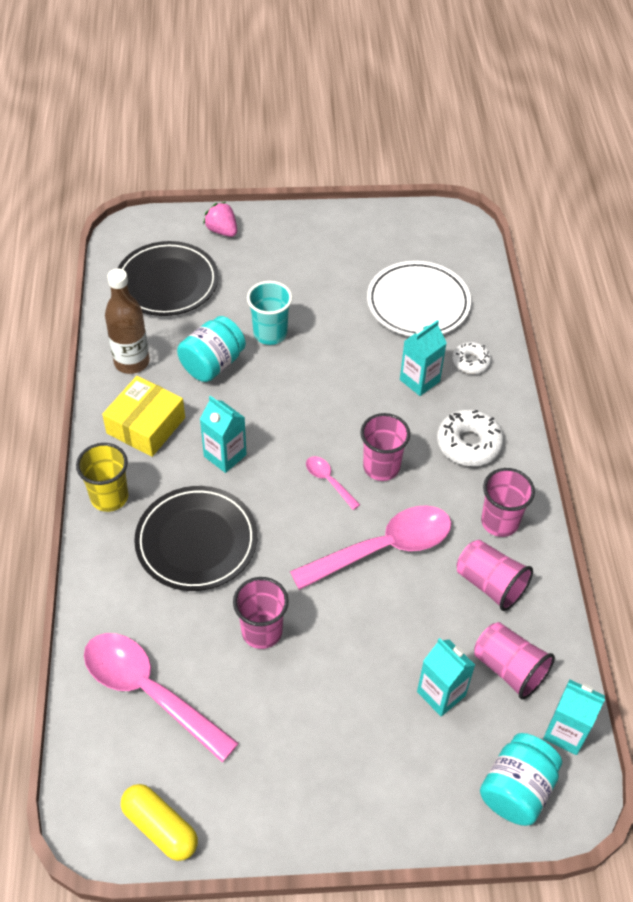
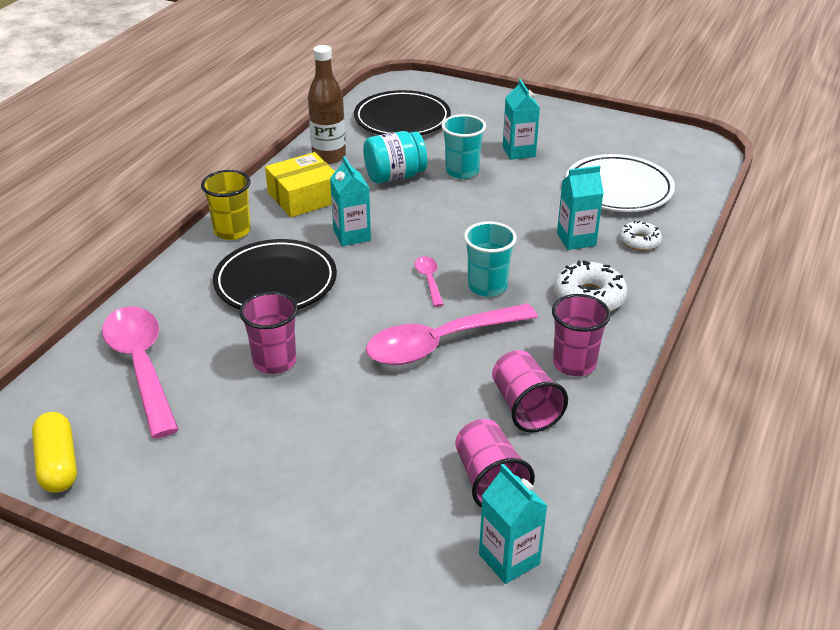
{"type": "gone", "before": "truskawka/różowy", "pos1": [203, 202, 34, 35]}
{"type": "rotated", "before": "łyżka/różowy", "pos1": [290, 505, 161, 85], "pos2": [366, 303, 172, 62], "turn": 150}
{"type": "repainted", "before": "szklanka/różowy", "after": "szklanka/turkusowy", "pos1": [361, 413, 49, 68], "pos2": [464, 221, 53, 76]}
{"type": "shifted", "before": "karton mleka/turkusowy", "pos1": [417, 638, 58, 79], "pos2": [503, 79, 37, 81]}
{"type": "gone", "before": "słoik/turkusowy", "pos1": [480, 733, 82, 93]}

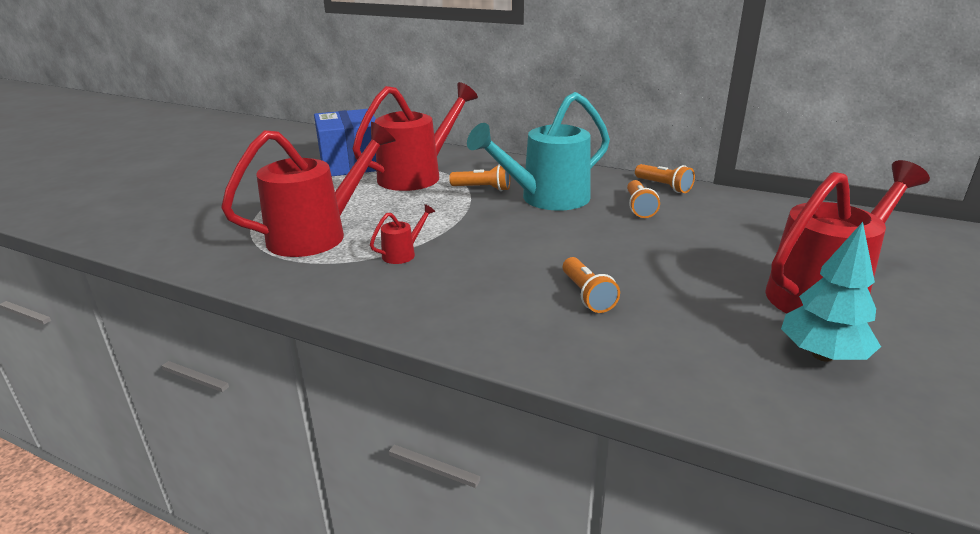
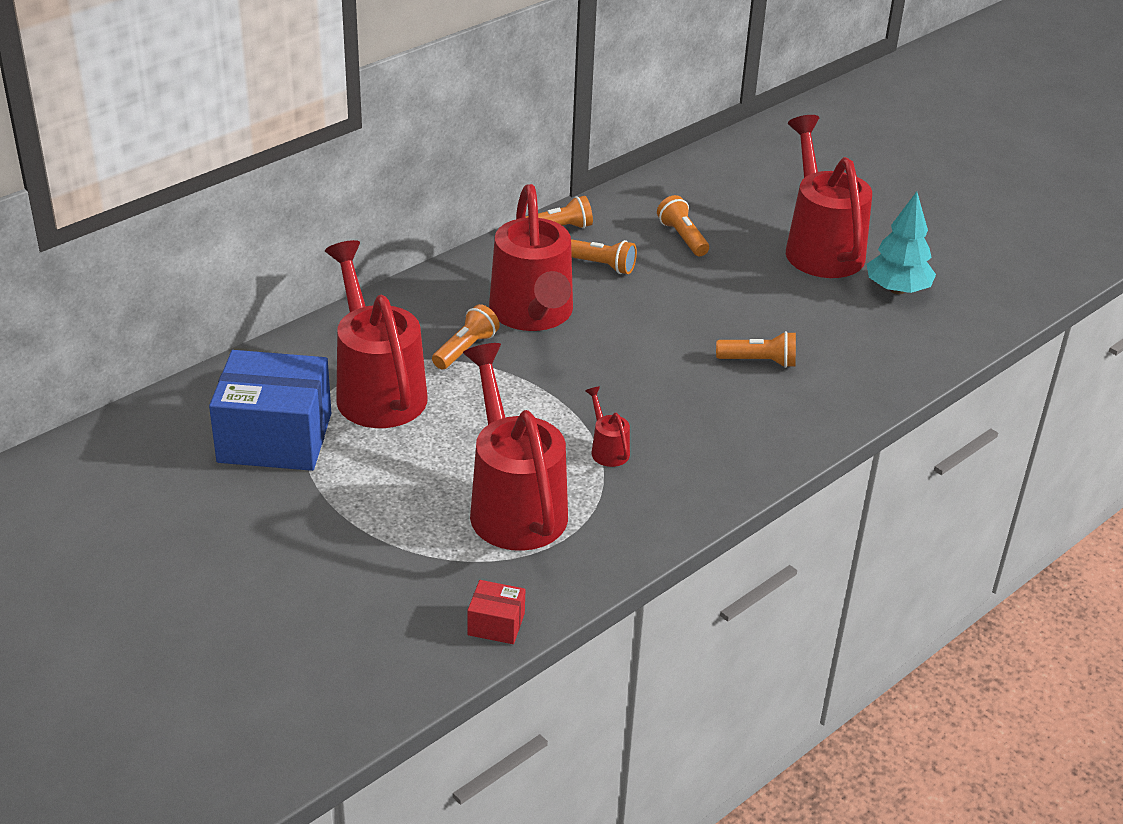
{"type": "repainted", "before": "konewka/turkusowy", "after": "konewka/czerwony", "pos1": [467, 92, 143, 118], "pos2": [489, 184, 84, 147]}
{"type": "new", "after": "pudełko/czerwony", "pos2": [467, 580, 58, 64]}
{"type": "new", "after": "latarka/pomarańczowy", "pos2": [657, 195, 52, 61]}

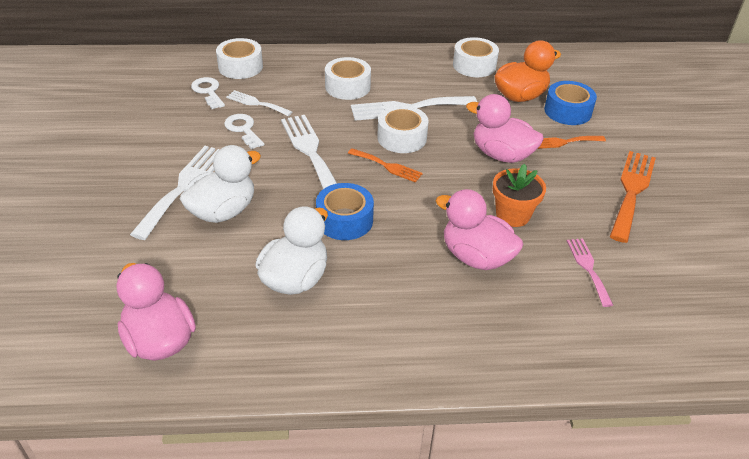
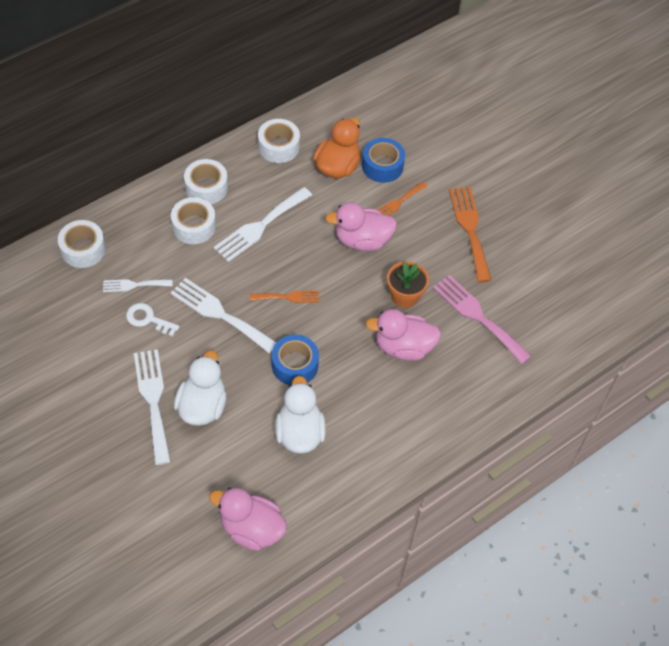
{"type": "gone", "before": "klucz/biały", "pos1": [191, 77, 34, 32]}
{"type": "shifted", "before": "taśma klejąca/biały", "pos1": [377, 105, 52, 48], "pos2": [184, 159, 44, 45]}
{"type": "scaled", "before": "widelec/różowy", "pos1": [567, 238, 46, 69], "pos2": [433, 275, 99, 89], "scale": 1.75}

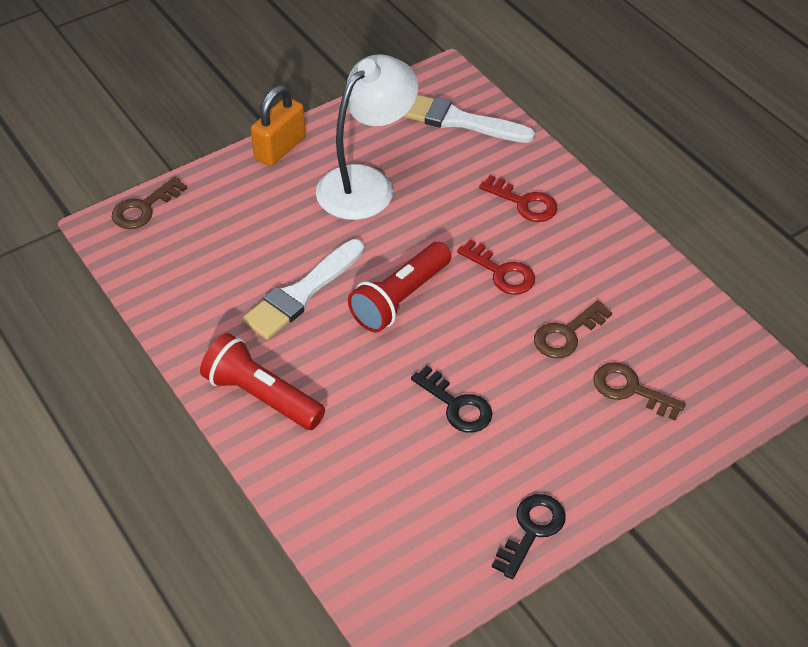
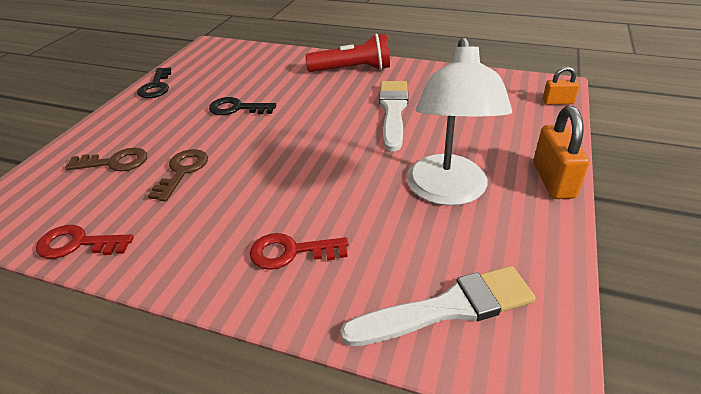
{"type": "swapped", "before": "klucz/brązowy", "after": "kłódka/pomarańczowy", "pos1": [112, 177, 75, 52], "pos2": [542, 66, 37, 39]}
{"type": "gone", "before": "latarka/czerwony", "pos1": [348, 242, 103, 91]}
{"type": "shifted", "before": "klucz/czerwony", "pos1": [457, 239, 78, 56], "pos2": [36, 225, 98, 34]}

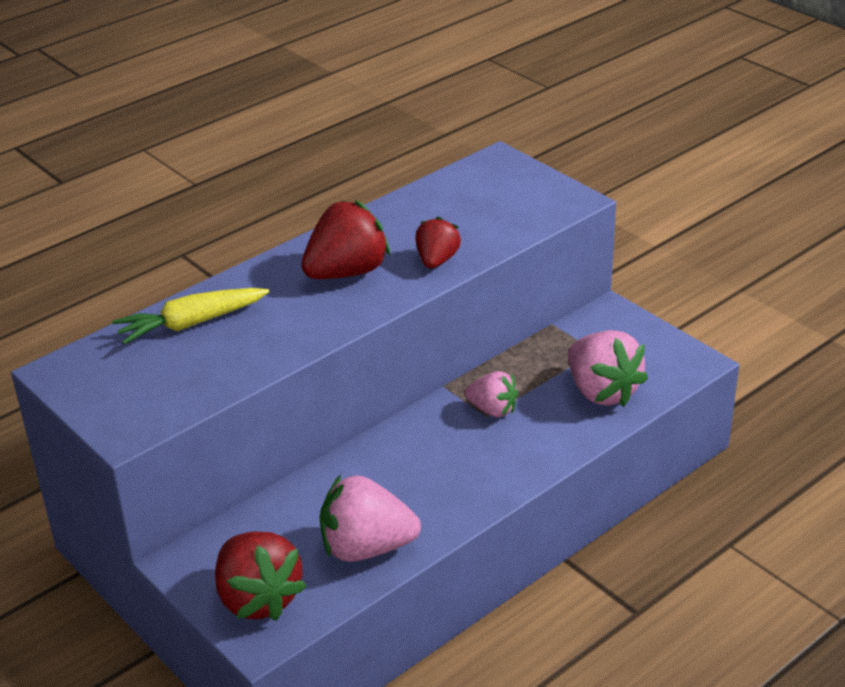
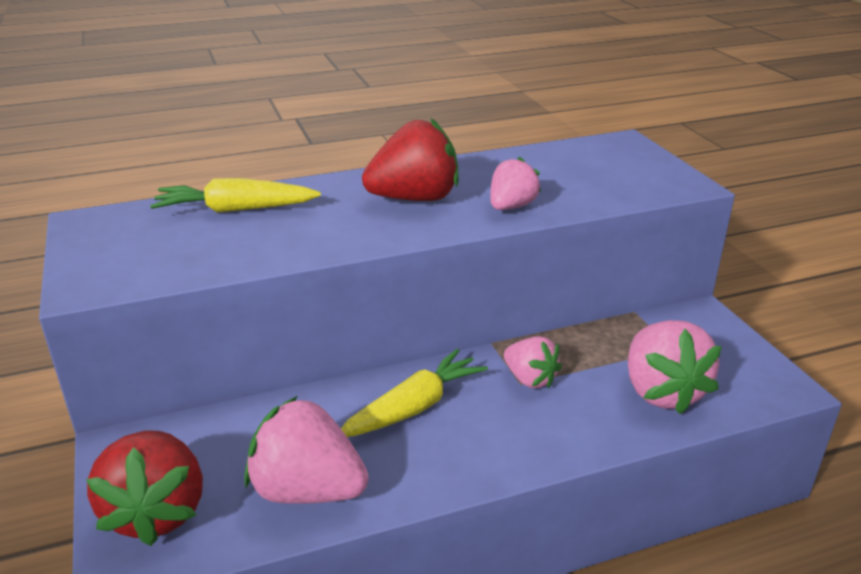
{"type": "repainted", "before": "truskawka/czerwony", "after": "truskawka/różowy", "pos1": [416, 216, 45, 53], "pos2": [490, 157, 51, 53]}
{"type": "new", "after": "marchewka/żółty", "pos2": [341, 348, 147, 89]}

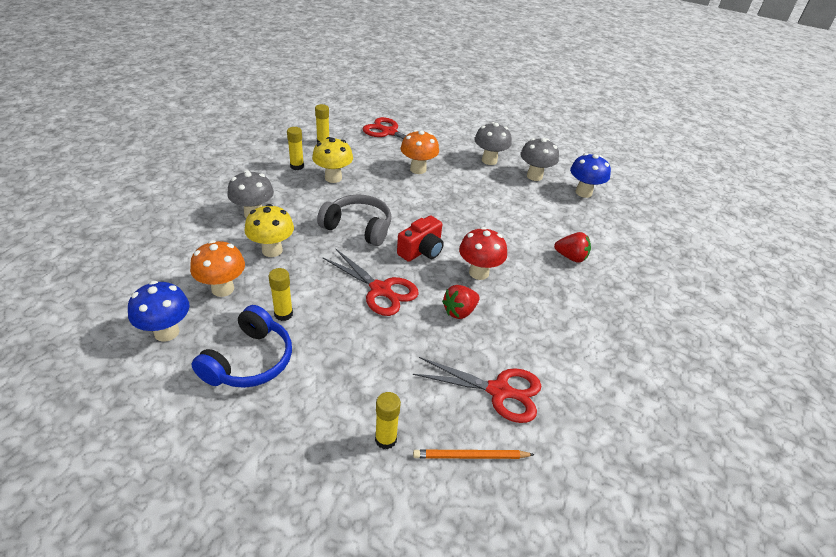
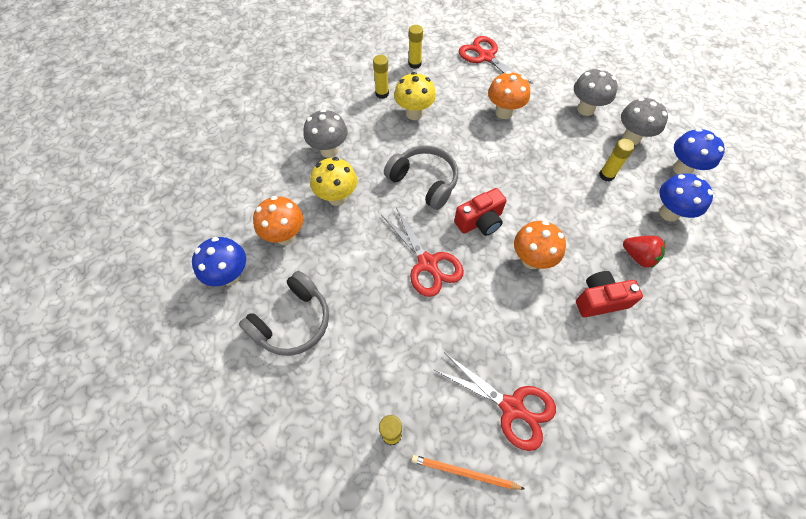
{"type": "repainted", "before": "słuchawki/niebieski", "after": "słuchawki/szary", "pos1": [191, 305, 101, 83], "pos2": [239, 271, 90, 85]}
{"type": "shifted", "before": "klej w sztyfcie/żółty", "pos1": [269, 268, 24, 53], "pos2": [599, 139, 36, 43]}
{"type": "gone", "before": "truskawka/czerwony", "pos1": [442, 285, 38, 34]}
{"type": "repainted", "before": "grzyb/czerwony", "after": "grzyb/pomarańczowy", "pos1": [459, 227, 48, 53], "pos2": [514, 221, 52, 48]}
{"type": "new", "after": "aparat fotograficzny/czerwony", "pos2": [576, 271, 67, 46]}
{"type": "new", "after": "grzyb/niebieski", "pos2": [659, 173, 54, 49]}

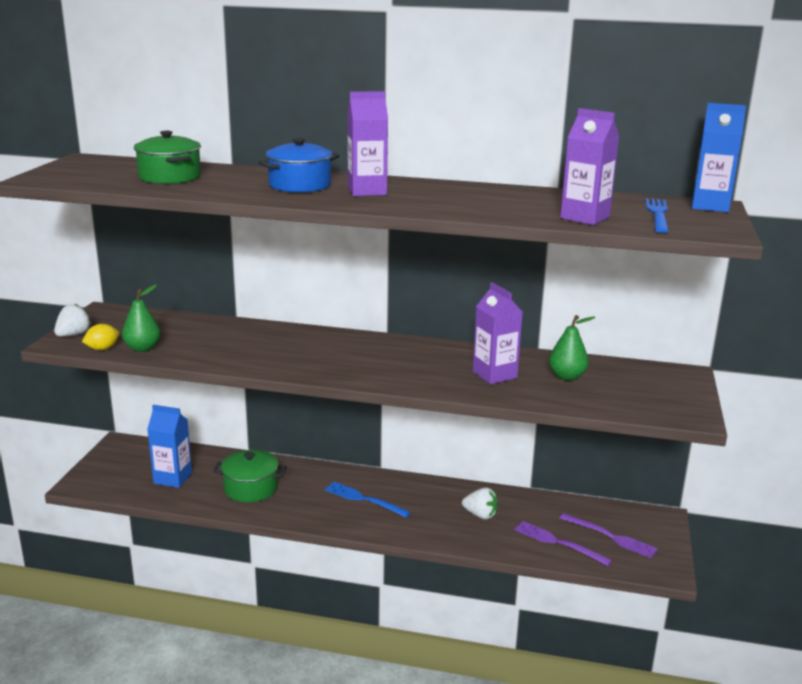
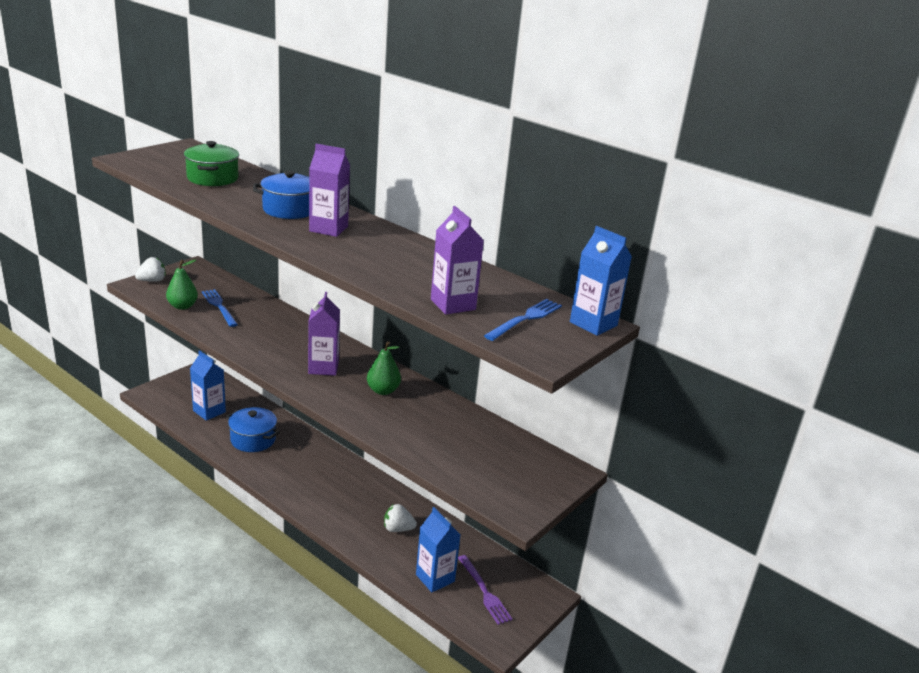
{"type": "gone", "before": "cytryna/żółty", "pos1": [82, 324, 38, 26]}
{"type": "repainted", "before": "garnek/zielony", "after": "garnek/niebieski", "pos1": [213, 450, 74, 52], "pos2": [226, 407, 54, 45]}
{"type": "shifted", "before": "widelec/niebieski", "pos1": [325, 482, 86, 36], "pos2": [202, 289, 36, 38]}
{"type": "rotated", "before": "truskawka/biały", "pos1": [462, 487, 36, 33], "pos2": [384, 504, 33, 28], "turn": 135}
{"type": "shifted", "before": "karton mleka/fioletowy", "pos1": [473, 282, 50, 102], "pos2": [308, 292, 32, 84]}
{"type": "swapped", "before": "widelec/fioletowy", "after": "karton mleka/niebieski", "pos1": [514, 521, 98, 45], "pos2": [416, 507, 44, 85]}
{"type": "shifted", "before": "gruszka/zielony", "pos1": [549, 315, 46, 66], "pos2": [367, 341, 34, 54]}

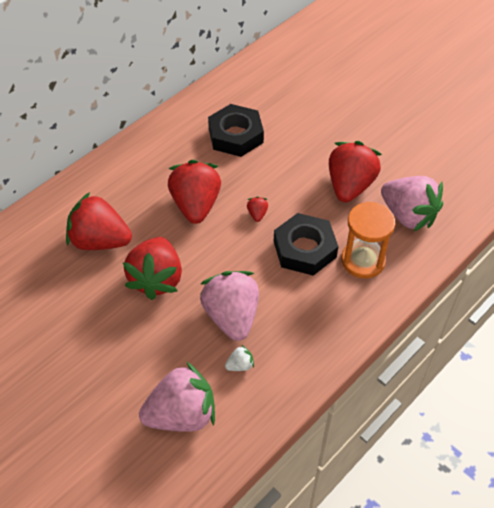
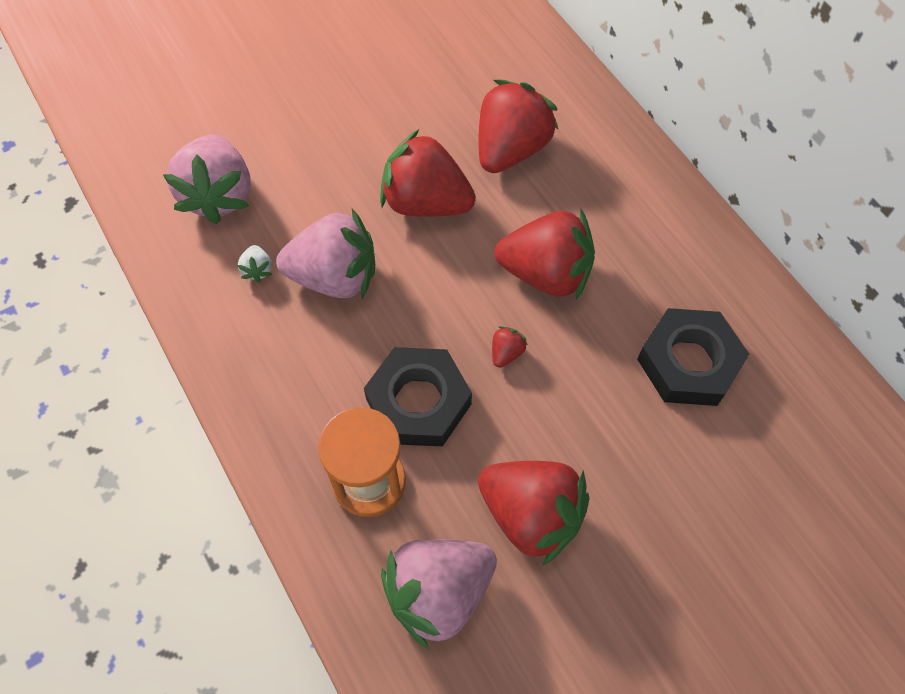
{"type": "rotated", "before": "truskawka/czerwony", "pos1": [247, 196, 21, 26], "pos2": [492, 326, 36, 42], "turn": -75}

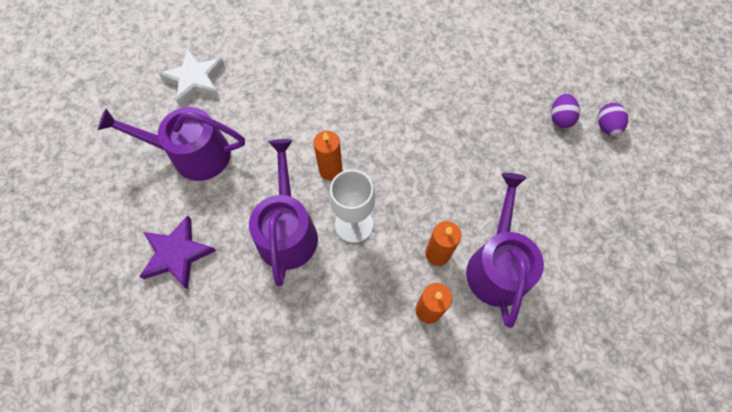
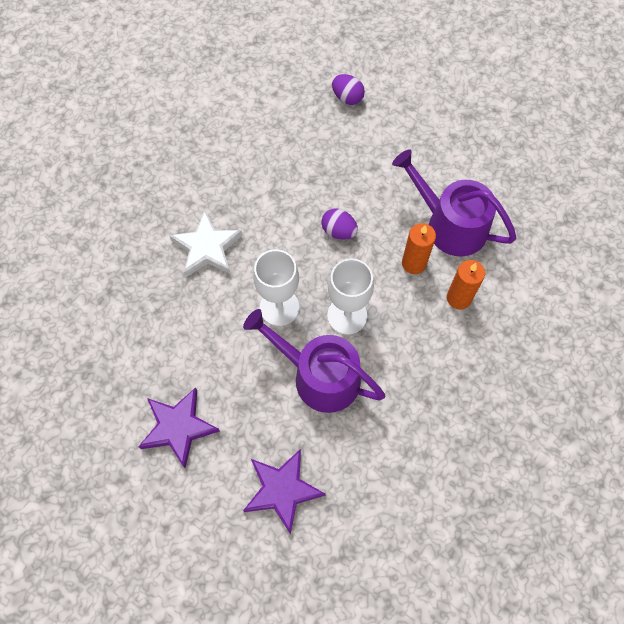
{"type": "swapped", "before": "konewka/fioletowy", "after": "gwiazda/fioletowy", "pos1": [98, 107, 147, 74], "pos2": [138, 387, 82, 81]}
{"type": "shifted", "before": "gwiazda/biały", "pos1": [159, 49, 65, 57], "pos2": [169, 211, 74, 66]}
{"type": "swapped", "before": "świeca/pomarańczowy", "after": "kielich/biały", "pos1": [314, 131, 28, 49], "pos2": [253, 249, 46, 77]}
{"type": "shifted", "before": "jajko/fioletowy", "pos1": [598, 103, 30, 33], "pos2": [321, 208, 37, 32]}

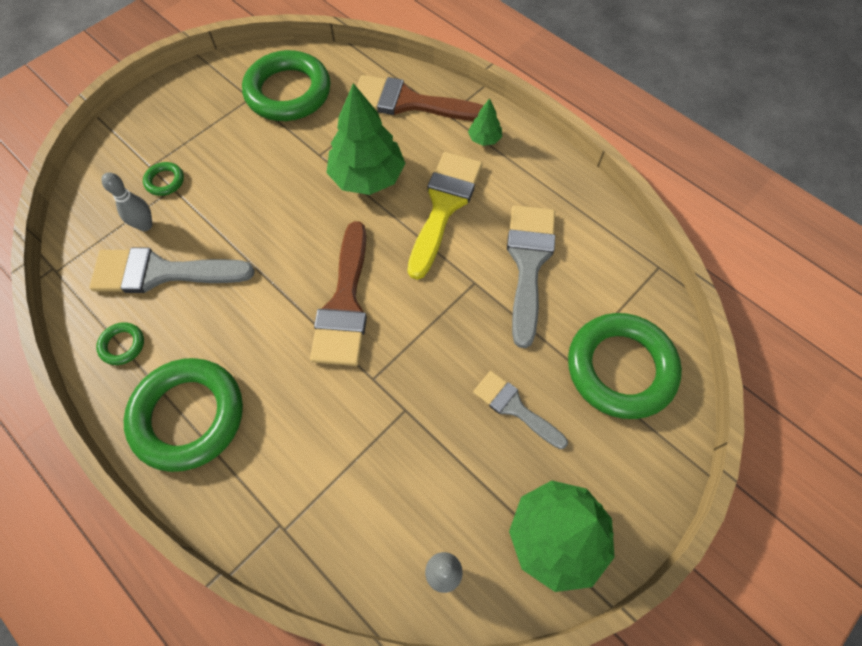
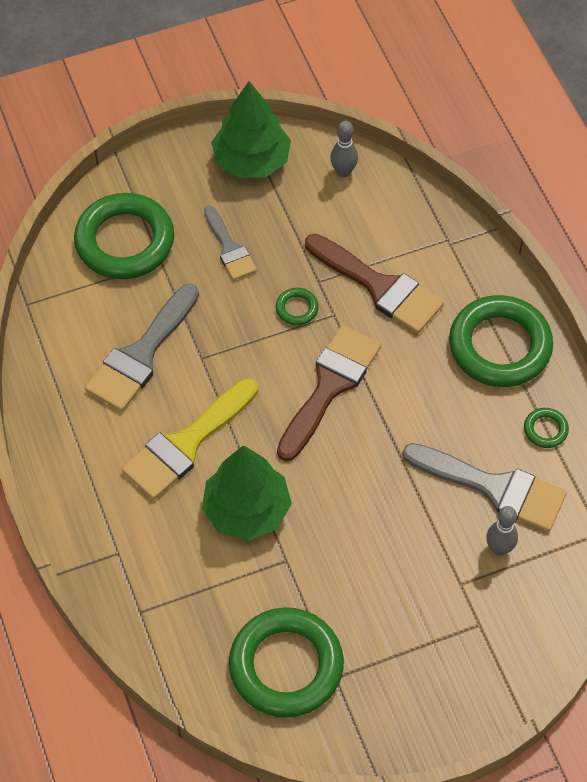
{"type": "shifted", "before": "pierścień/zielony", "pos1": [143, 162, 41, 34], "pos2": [276, 288, 43, 37]}
{"type": "shifted", "before": "pędzel/brązowy", "pos1": [356, 75, 128, 46], "pos2": [305, 234, 139, 99]}
{"type": "gone", "before": "drzewko/zielony", "pos1": [468, 98, 34, 48]}

